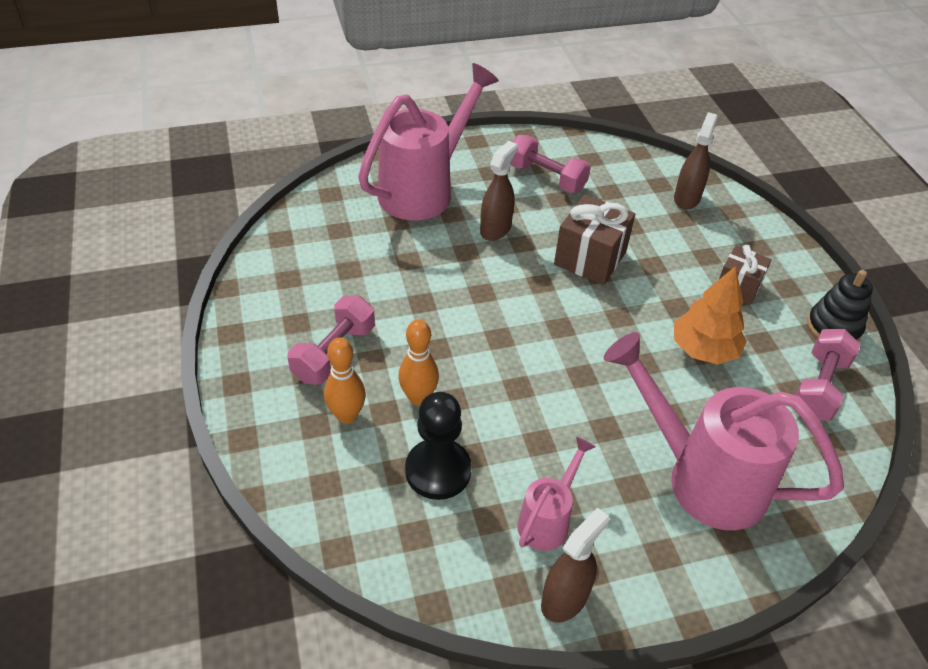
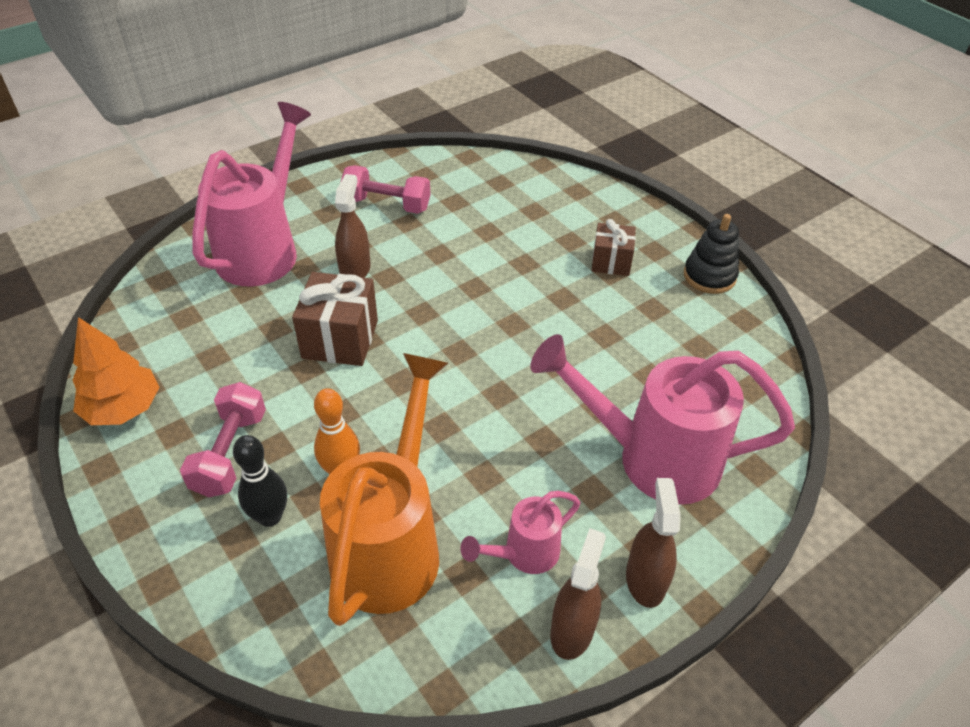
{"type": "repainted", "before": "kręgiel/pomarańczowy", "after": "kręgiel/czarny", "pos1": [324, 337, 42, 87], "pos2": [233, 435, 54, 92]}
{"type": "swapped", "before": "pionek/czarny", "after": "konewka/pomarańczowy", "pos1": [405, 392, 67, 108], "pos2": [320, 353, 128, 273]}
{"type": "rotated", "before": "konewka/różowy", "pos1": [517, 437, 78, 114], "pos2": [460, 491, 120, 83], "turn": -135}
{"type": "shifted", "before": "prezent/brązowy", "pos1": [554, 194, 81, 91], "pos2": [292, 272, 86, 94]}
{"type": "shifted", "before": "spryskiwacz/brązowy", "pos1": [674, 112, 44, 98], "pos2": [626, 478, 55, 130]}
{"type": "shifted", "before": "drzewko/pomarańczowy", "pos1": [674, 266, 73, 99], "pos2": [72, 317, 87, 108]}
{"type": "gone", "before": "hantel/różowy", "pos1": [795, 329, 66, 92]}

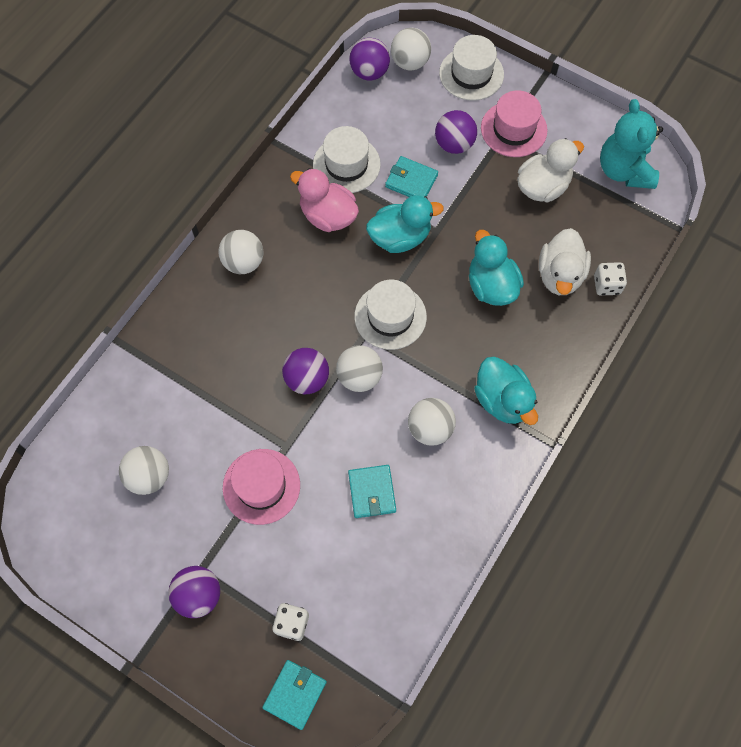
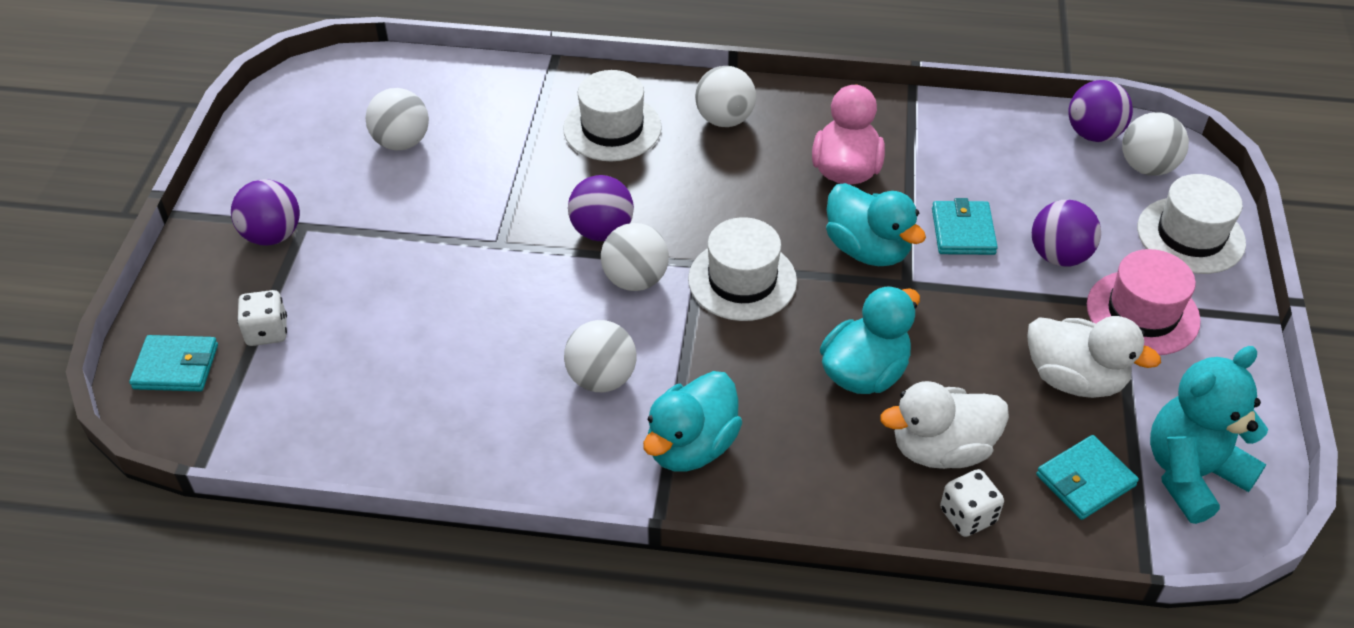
{"type": "gone", "before": "kapelusz/różowy", "pos1": [223, 449, 77, 76]}
{"type": "shifted", "before": "kapelusz/biały", "pos1": [313, 126, 68, 67], "pos2": [563, 70, 99, 91]}
{"type": "shifted", "before": "portfel/turkusowy", "pos1": [348, 465, 48, 53], "pos2": [1036, 435, 103, 85]}

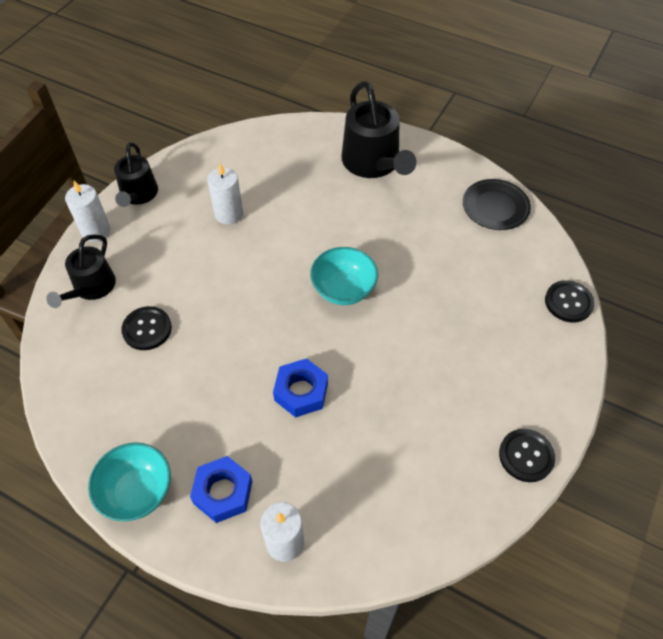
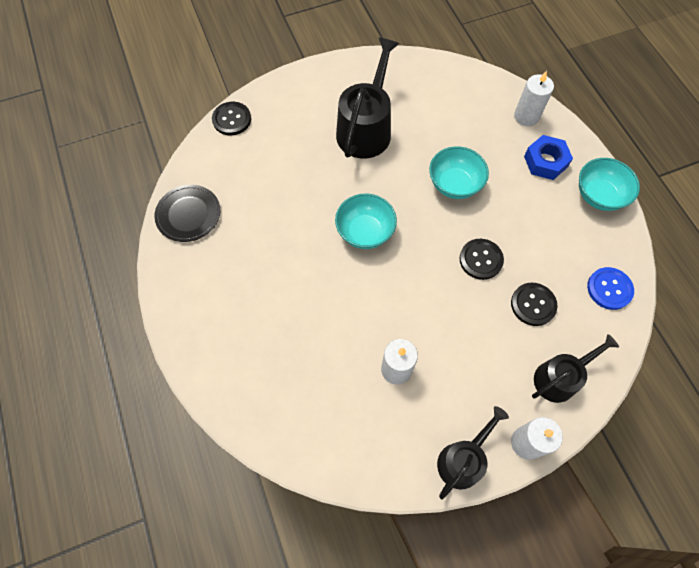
{"type": "swapped", "before": "nakrętka/niebieski", "after": "miska/turkusowy", "pos1": [273, 358, 55, 60], "pos2": [429, 146, 60, 53]}
{"type": "shifted", "before": "konewka/czarny", "pos1": [342, 81, 75, 97], "pos2": [336, 38, 63, 120]}
{"type": "shifted", "before": "guzik/czarny", "pos1": [499, 429, 56, 53], "pos2": [460, 239, 44, 41]}
{"type": "new", "after": "guzik/niebieski", "pos2": [587, 267, 47, 43]}

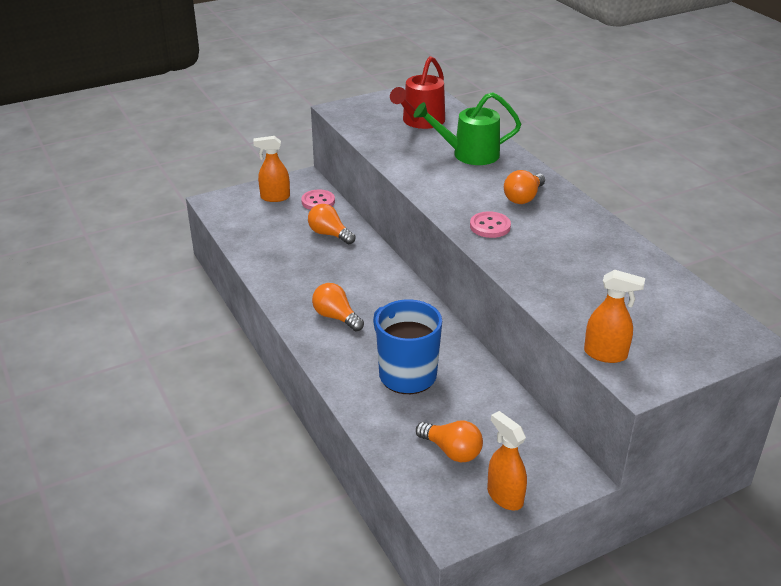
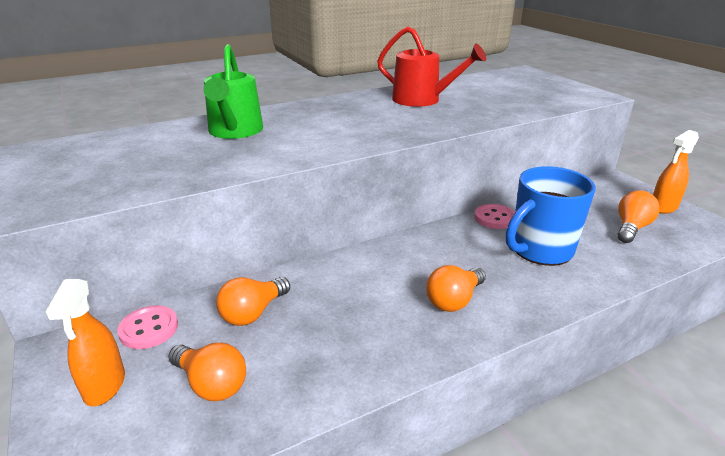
{"type": "shifted", "before": "konewka/czerwony", "pos1": [390, 56, 55, 73], "pos2": [377, 26, 109, 81]}
{"type": "shifted", "before": "guzik/różowy", "pos1": [470, 211, 41, 27], "pos2": [474, 204, 41, 25]}
{"type": "shifted", "before": "żarówka/pomarańczowy", "pos1": [504, 170, 41, 34], "pos2": [168, 343, 78, 58]}
{"type": "gone", "before": "spryskiwacz/pomarańczowy", "pos1": [584, 270, 61, 93]}

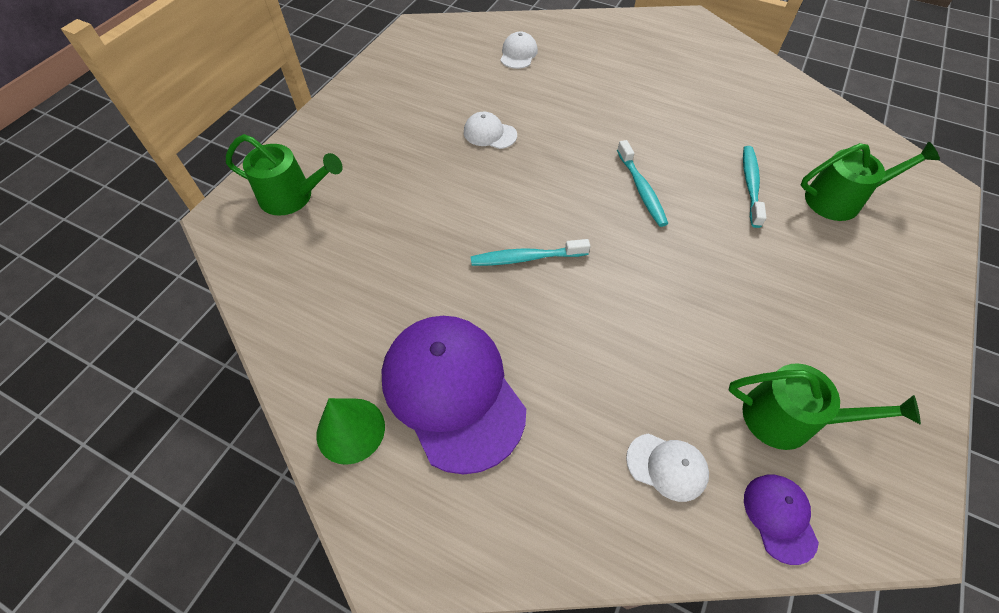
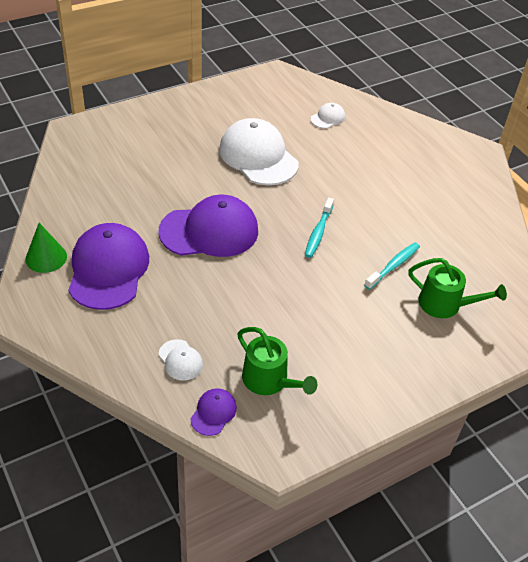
{"type": "gone", "before": "konewka/zielony", "pos1": [226, 134, 117, 82]}
{"type": "scaled", "before": "czapka/biały", "pos1": [464, 112, 53, 37], "pos2": [219, 118, 80, 67], "scale": 2.23}
{"type": "swapped", "before": "szczoteczka do zębów/turkusowy", "after": "czapka/fioletowy", "pos1": [471, 239, 119, 27], "pos2": [158, 195, 100, 62]}

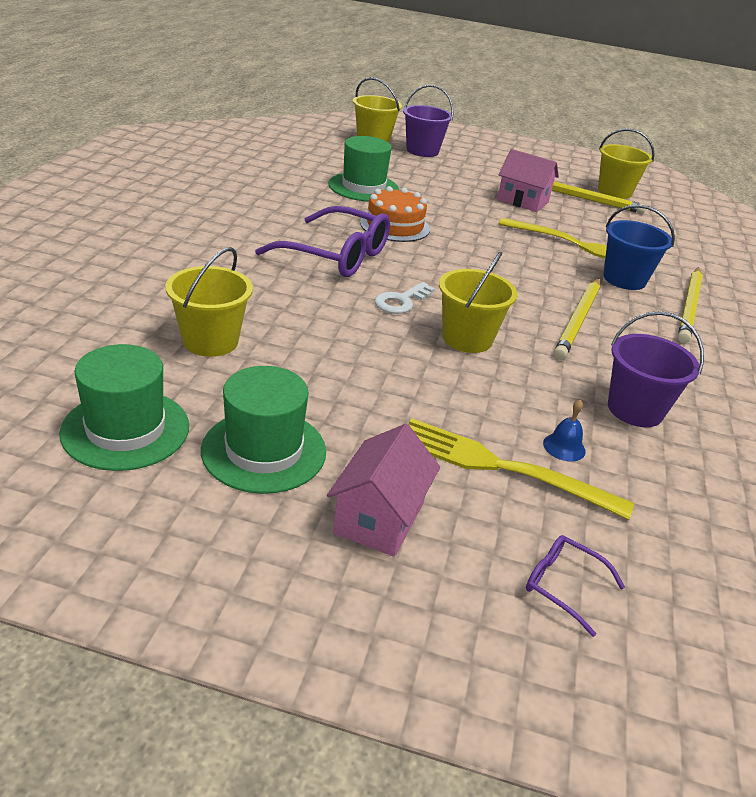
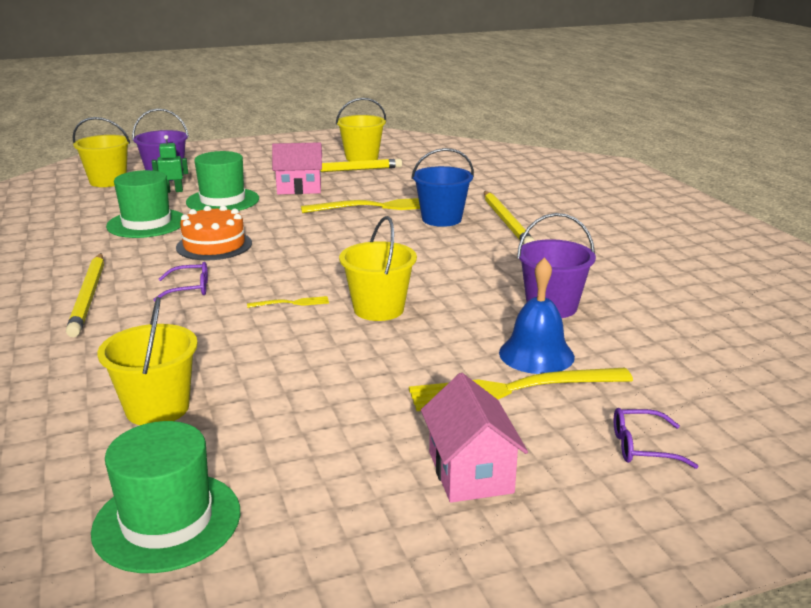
{"type": "shifted", "before": "kapelusz/zielony", "pos1": [201, 366, 125, 128], "pos2": [186, 151, 73, 60]}
{"type": "scaled", "before": "okulary/fioletowy", "pos1": [255, 206, 135, 71], "pos2": [153, 262, 55, 39], "scale": 0.47}
{"type": "swapped", "before": "klucz/biały", "after": "widelec/żółty", "pos1": [374, 282, 61, 32], "pos2": [247, 296, 82, 12]}
{"type": "scaled", "before": "dzwonek/niebieski", "pos1": [543, 400, 43, 61], "pos2": [499, 257, 76, 117], "scale": 1.89}
{"type": "shifted", "before": "ołówek/żółty", "pos1": [554, 278, 46, 82], "pos2": [66, 253, 38, 84]}
{"type": "new", "after": "robot/zielony", "pos2": [152, 135, 36, 58]}

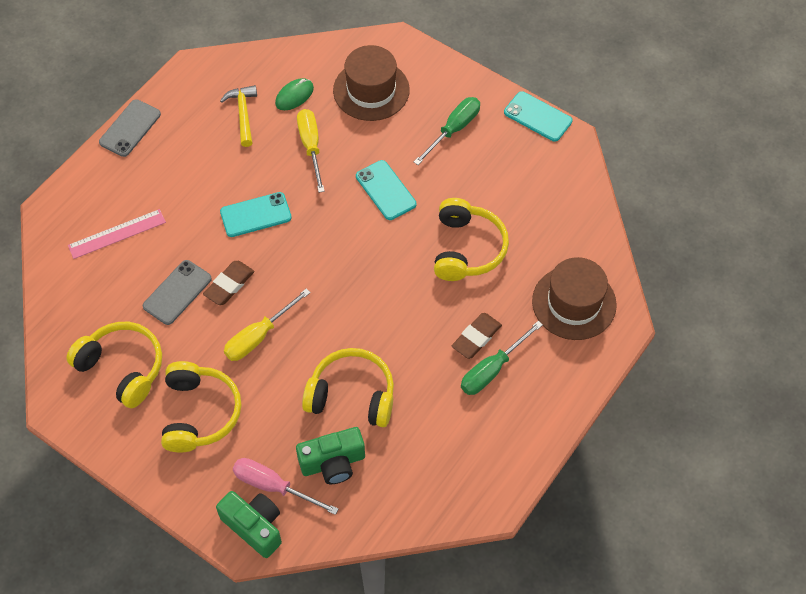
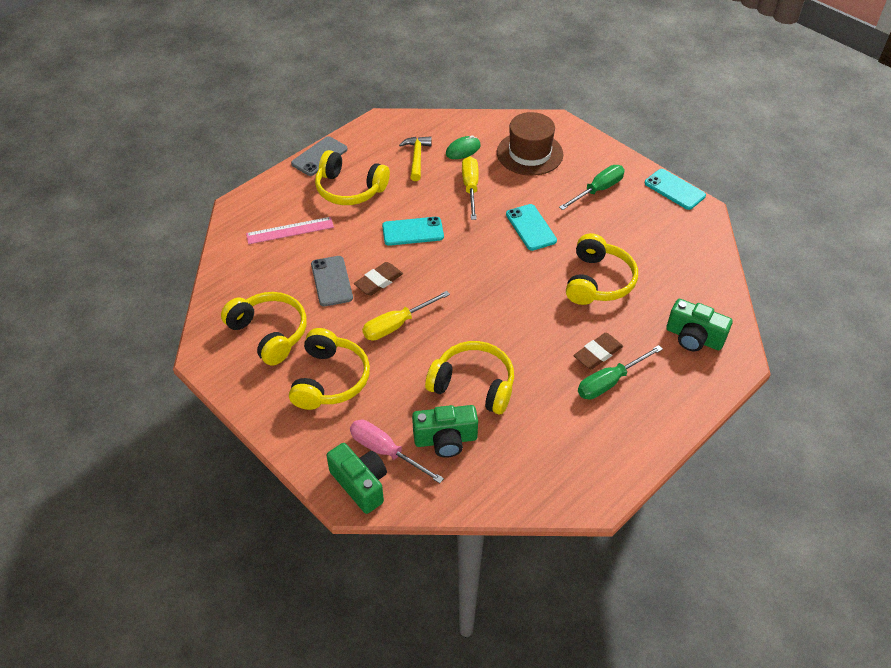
{"type": "rotated", "before": "telefon/szary", "pos1": [143, 260, 69, 65], "pos2": [311, 256, 42, 50], "turn": -60}
{"type": "swapped", "before": "kapelusz/brązowy", "after": "aparat fotograficzny/zielony", "pos1": [532, 257, 85, 83], "pos2": [666, 299, 67, 52]}
{"type": "new", "after": "słuchawki/żółty", "pos2": [315, 150, 75, 55]}

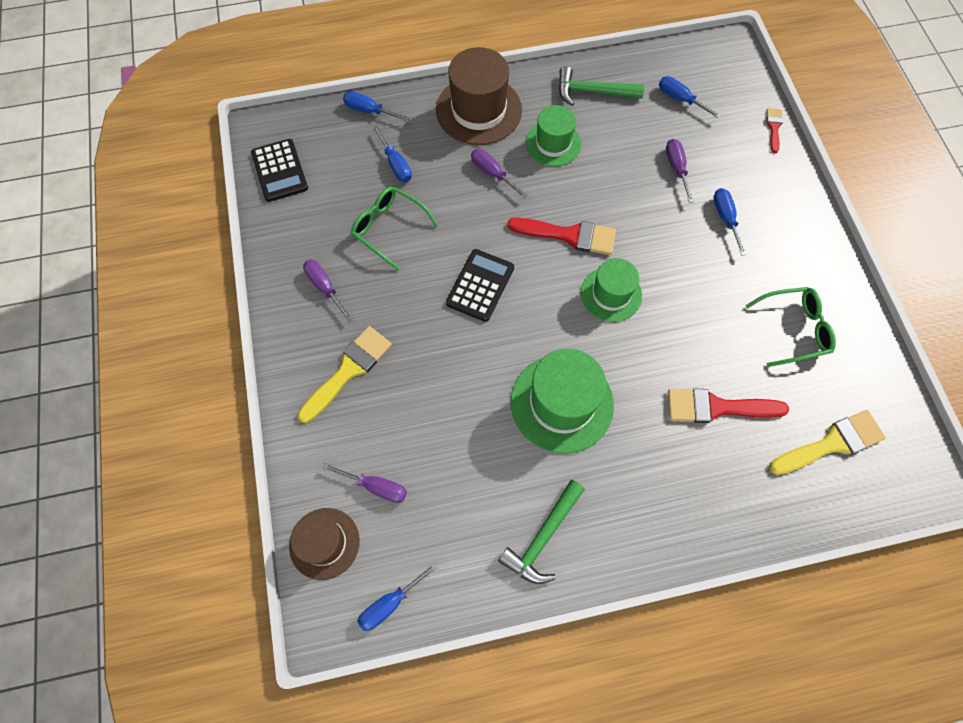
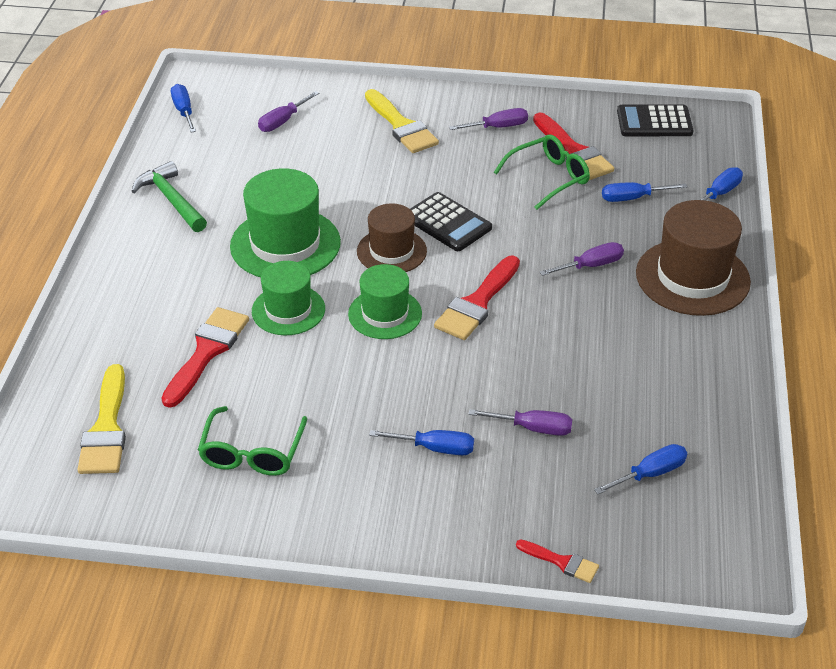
{"type": "shifted", "before": "kapelusz/brązowy", "pos1": [289, 508, 71, 72], "pos2": [357, 203, 70, 69]}
{"type": "shifted", "before": "kapelusz/zielony", "pos1": [526, 105, 55, 61], "pos2": [252, 261, 73, 74]}
{"type": "gone", "before": "młotek/zielony", "pos1": [559, 66, 85, 40]}
{"type": "new", "after": "pędzel/czerwony", "pos2": [533, 112, 81, 68]}

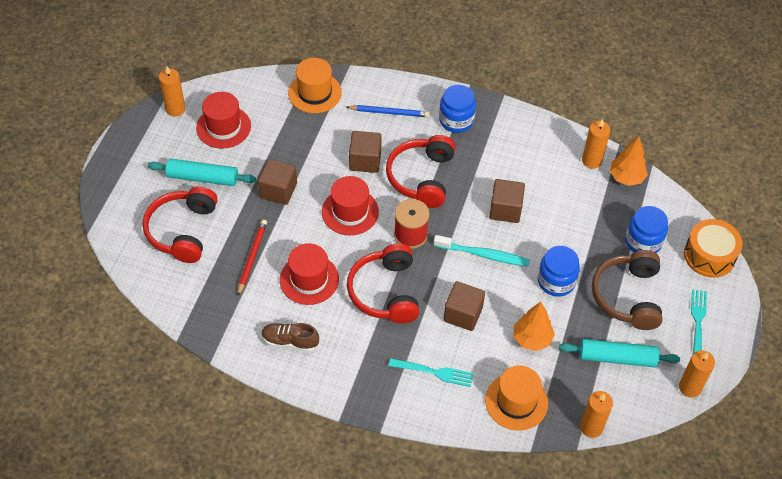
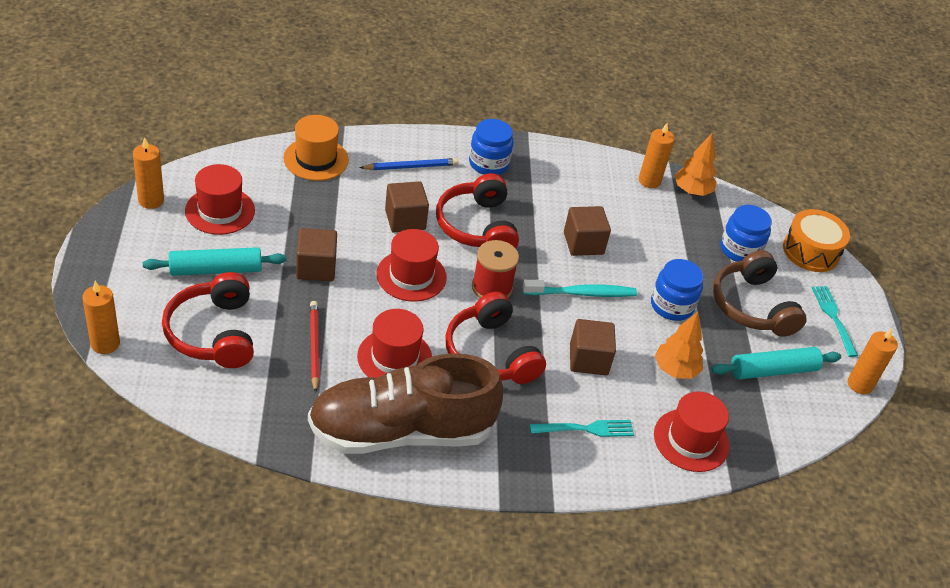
{"type": "scaled", "before": "but/brązowy", "pos1": [262, 323, 57, 29], "pos2": [308, 353, 196, 101], "scale": 2.46}
{"type": "repainted", "before": "kapelusz/pomarańczowy", "after": "kapelusz/czerwony", "pos1": [485, 365, 63, 66], "pos2": [654, 391, 75, 81]}
{"type": "shifted", "before": "świeca/pomarańczowy", "pos1": [580, 391, 33, 47], "pos2": [82, 281, 38, 73]}

